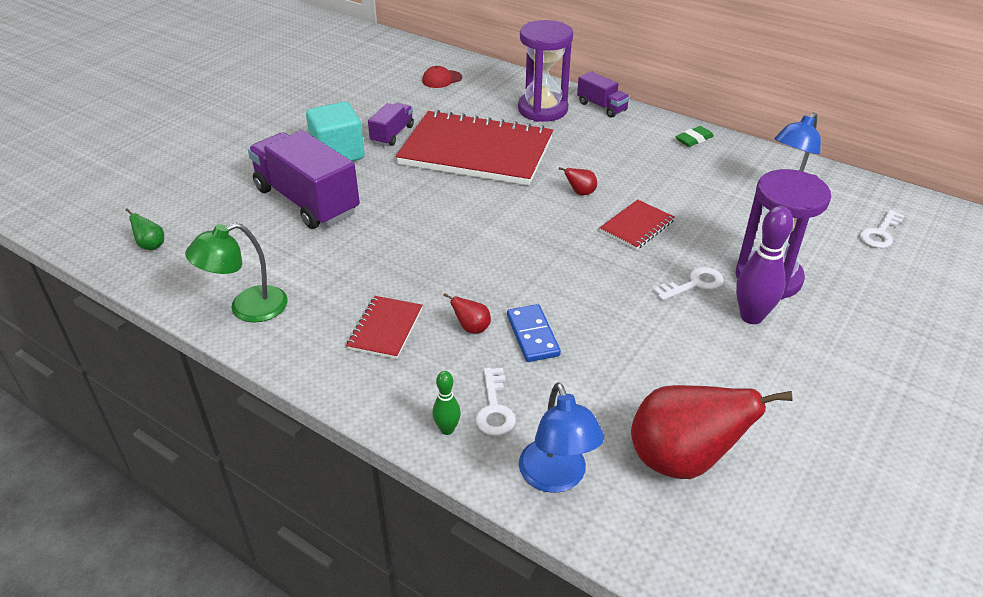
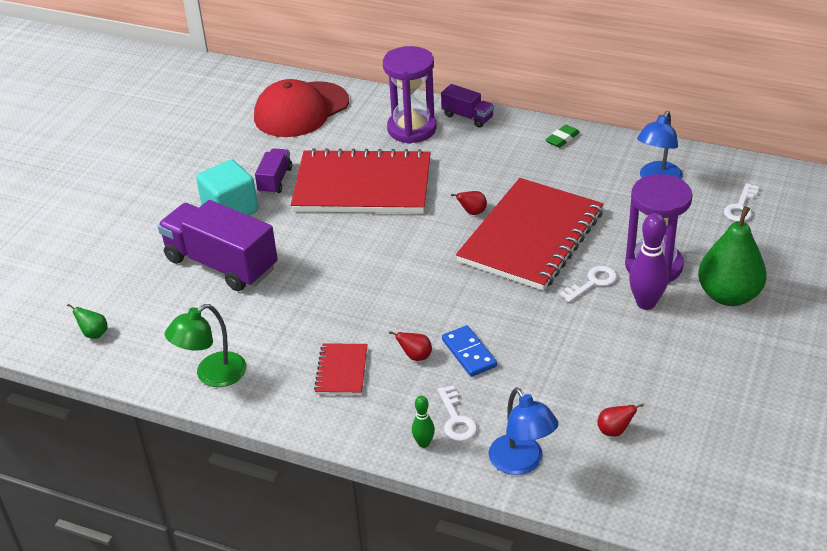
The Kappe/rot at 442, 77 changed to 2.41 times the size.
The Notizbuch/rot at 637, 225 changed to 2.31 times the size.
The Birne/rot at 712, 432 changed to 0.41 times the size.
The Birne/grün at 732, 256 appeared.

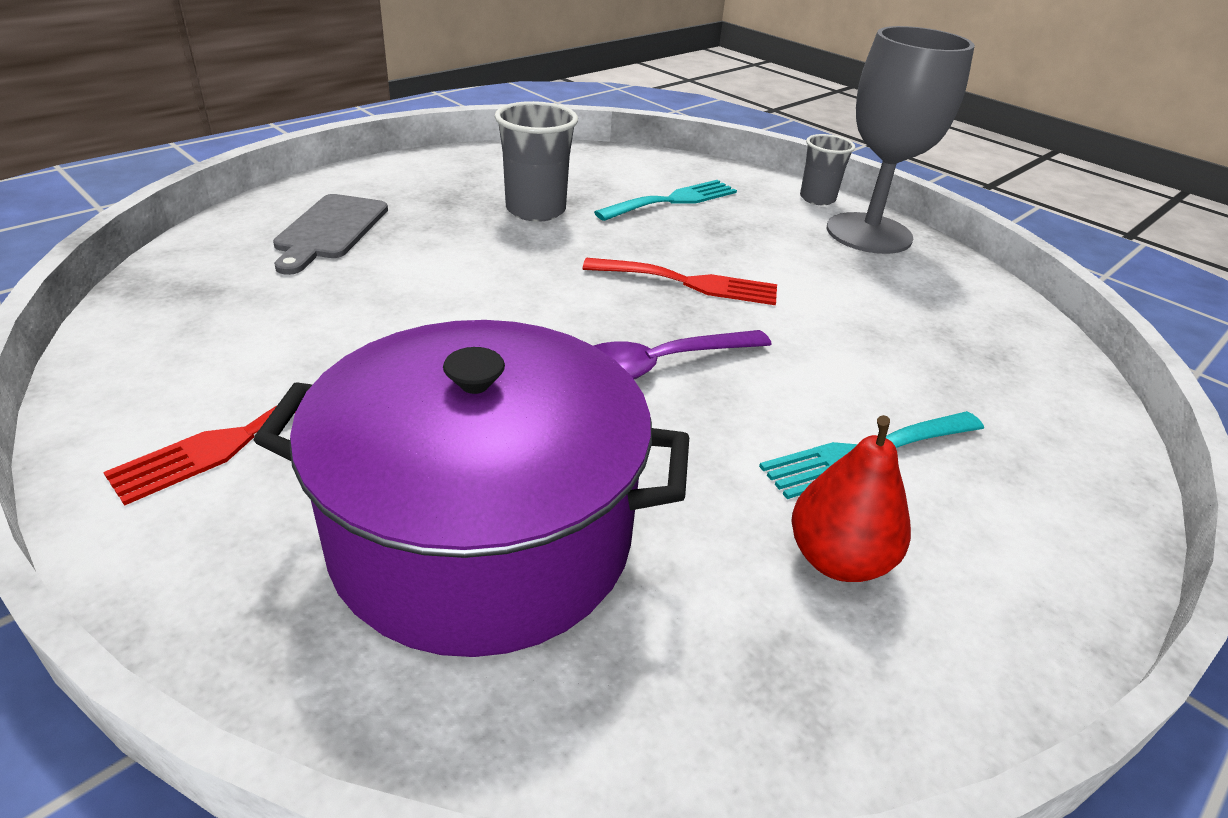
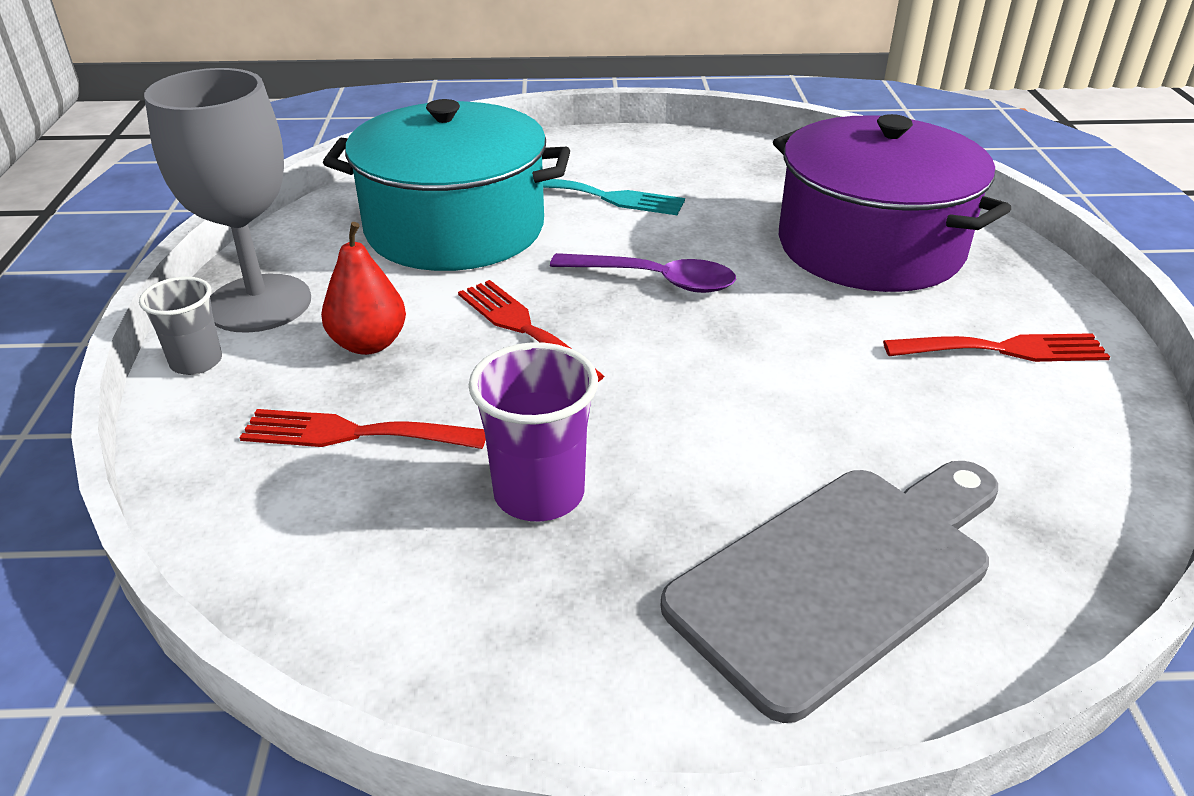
The Schneidebrett/grau at 330, 234 changed to 1.64 times the size.
The Becher/grau at 536, 161 became the Becher/lila at 533, 431.
The Gabel/türkis at 665, 200 became the Gabel/rot at 363, 429.
The Birne/rot moved from 851, 498 to 363, 288.
The Kochtopf/türkis at 446, 185 appeared.

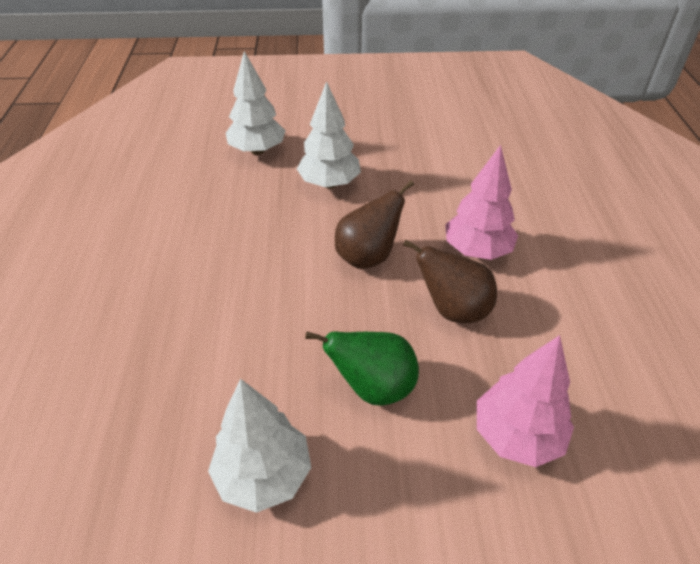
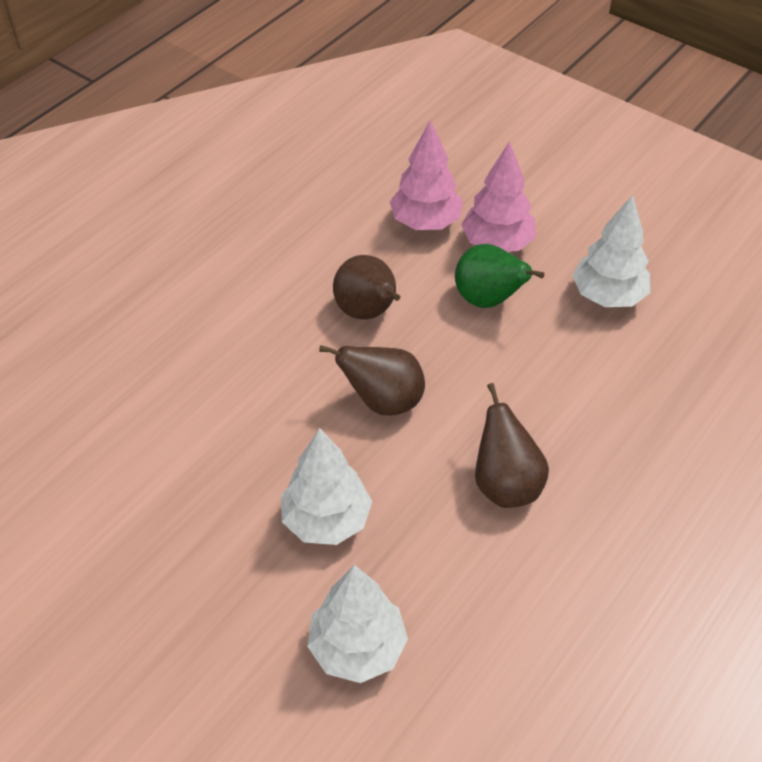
The Baum/rosa moved from 481, 202 to 498, 196.
The Birne/braun at 512, 445 appeared.

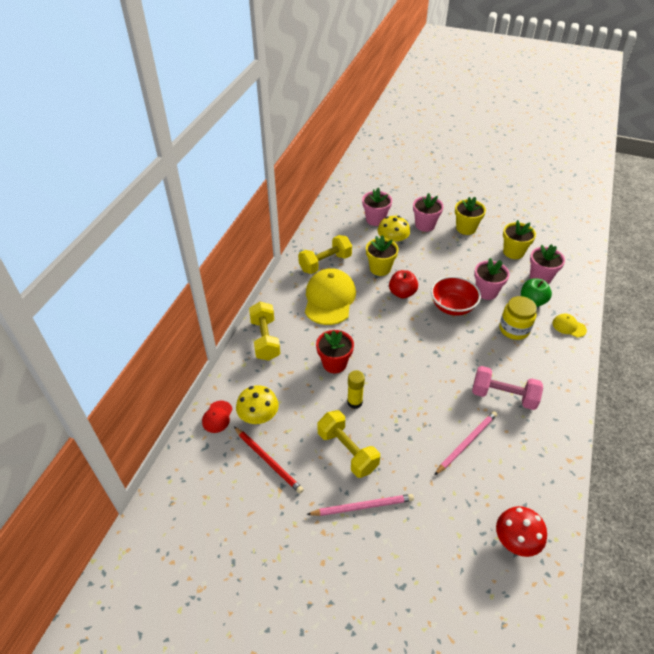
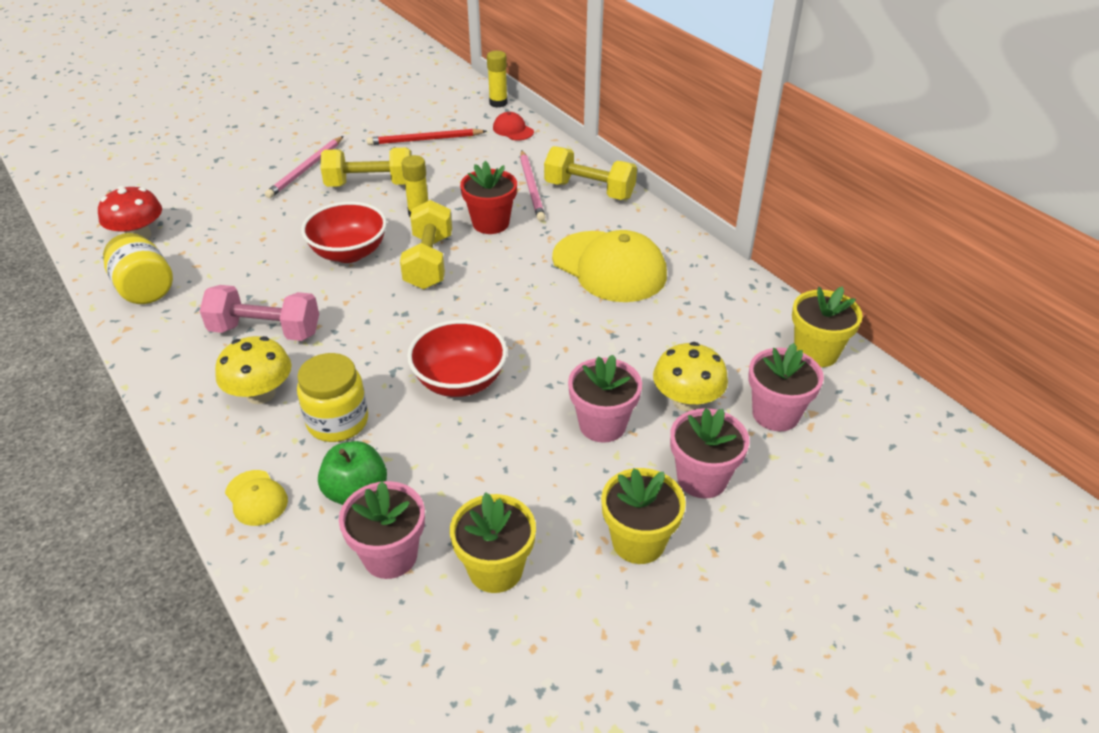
The Pilz/gelb moved from 257, 404 to 253, 370.
The Hantel/gelb moved from 325, 254 to 426, 244.
The Blumentopf/gelb moved from 382, 255 to 827, 326.
The Apfel/rot at 403, 284 disappeared.
The Bleistift/rosa moved from 466, 443 to 532, 185.
The Hantel/rosa at 507, 388 turned 45 degrees clockwise.
The Blumentopf/rosa moved from 492, 279 to 605, 399.
The Kappe/gelb at 569, 325 turned 75 degrees clockwise.
The Einmachglas/gelb at 138, 268 appeared.
The Schüssel/rot at 344, 232 appeared.
The Klebestift/gelb at 497, 79 appeared.

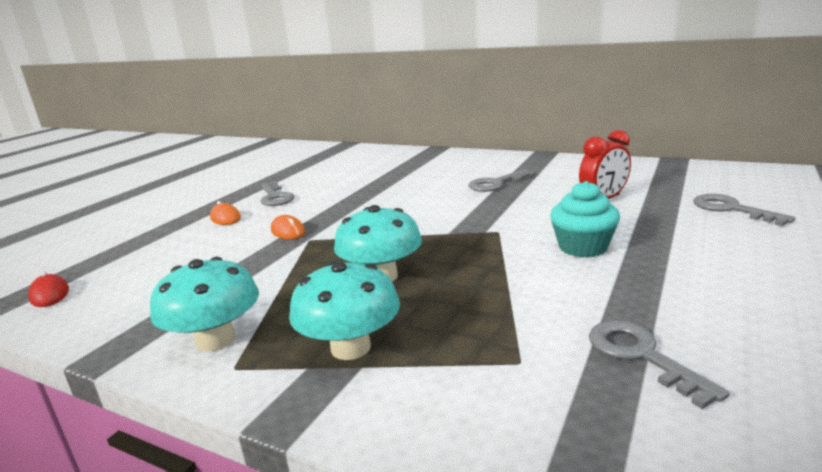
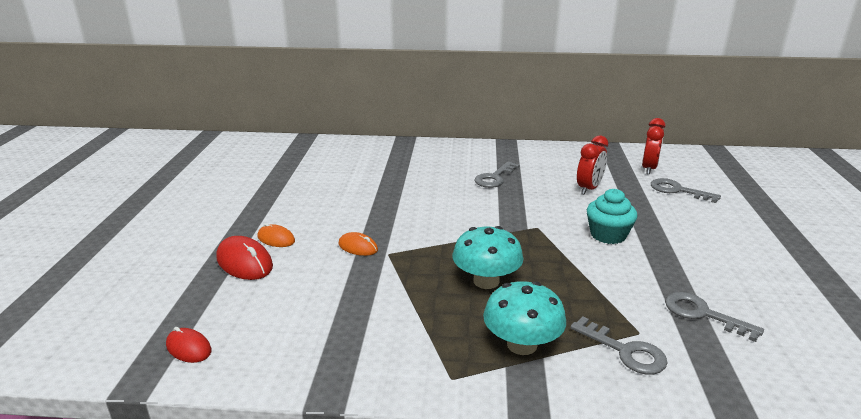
The Pilz/türkis at 204, 304 disappeared.
The Schlüssel/grau moved from 277, 194 to 619, 345.
The Computermaus/rot at 244, 258 appeared.
The Wecker/rot at 653, 146 appeared.

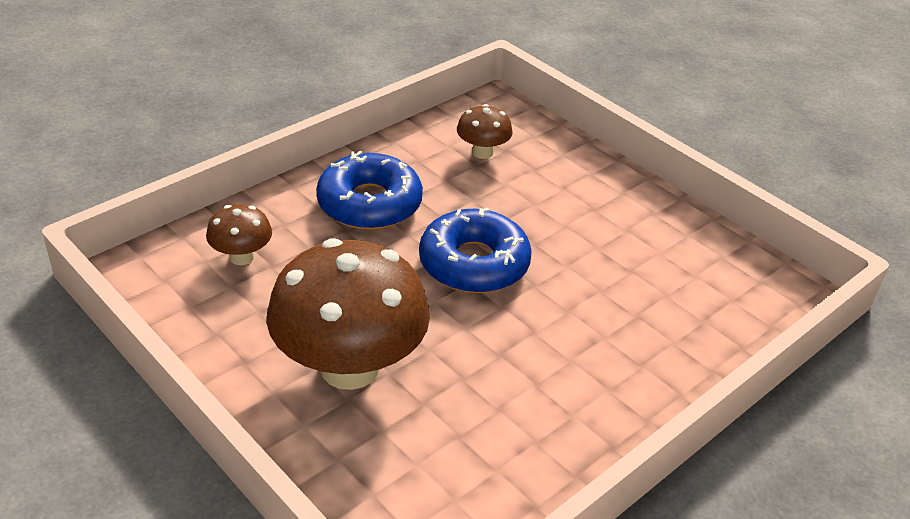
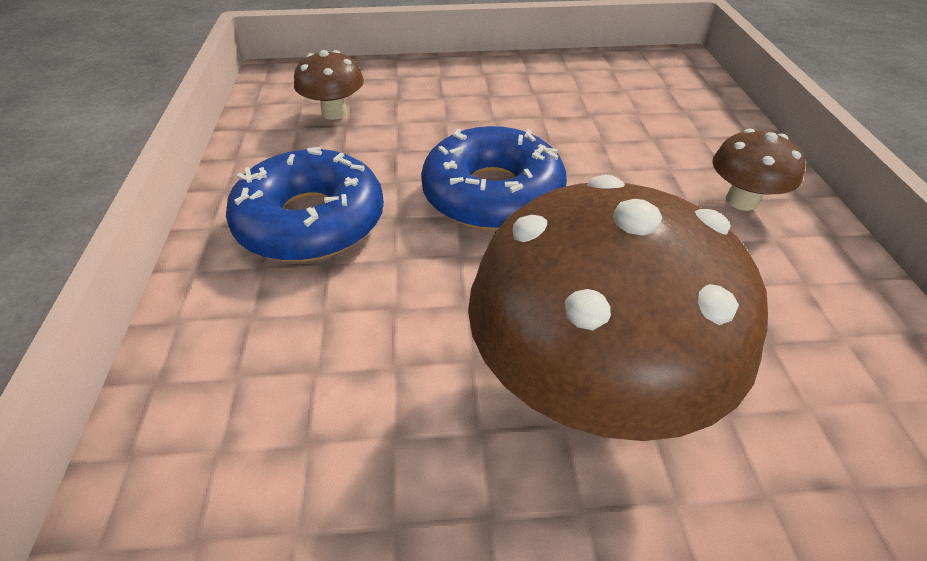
The Pilz/braun moved from 239, 234 to 758, 170.

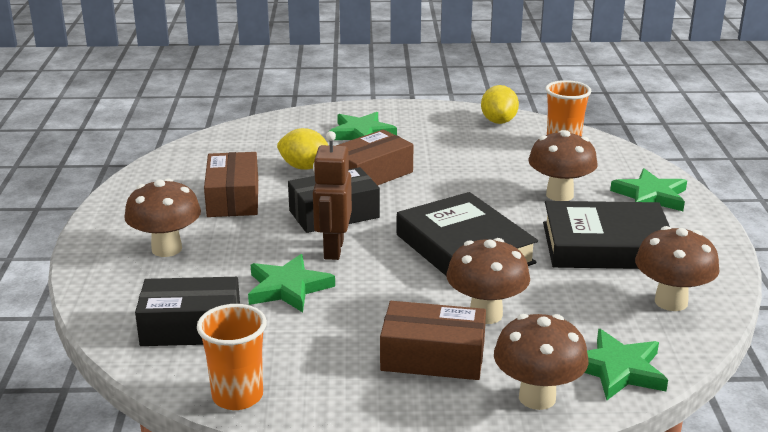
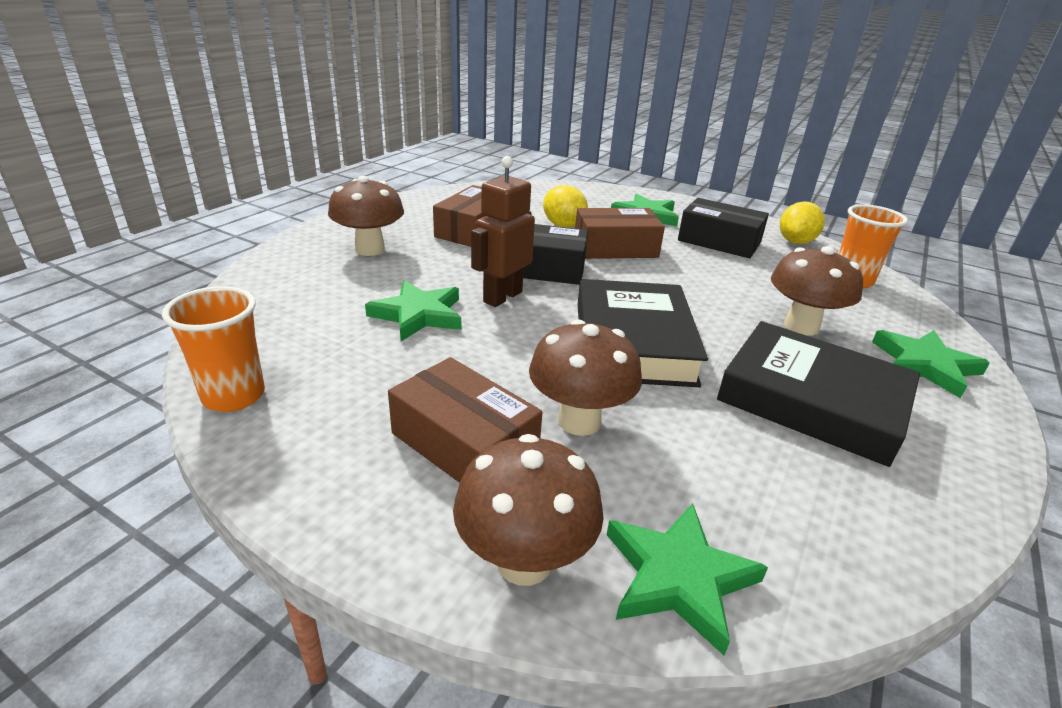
The Schachtel/schwarz moved from 187, 311 to 723, 228.
The Pilz/braun at 677, 268 disappeared.

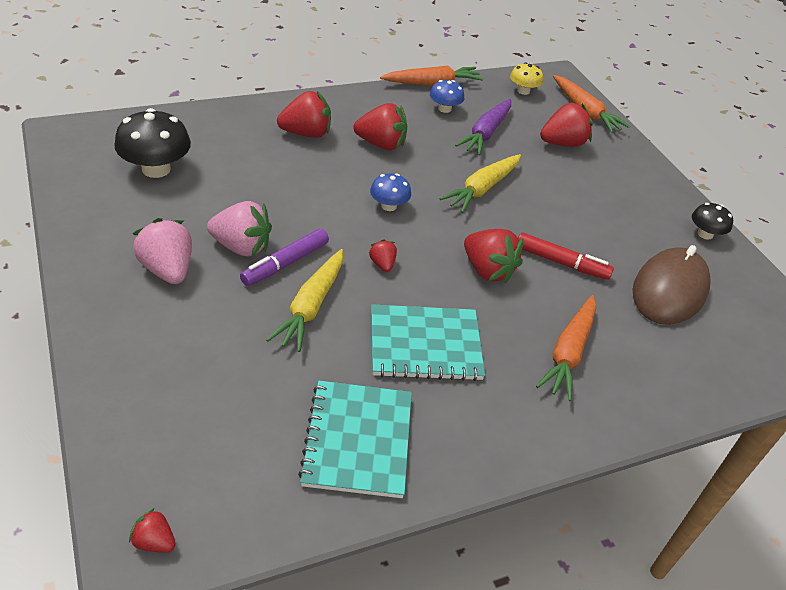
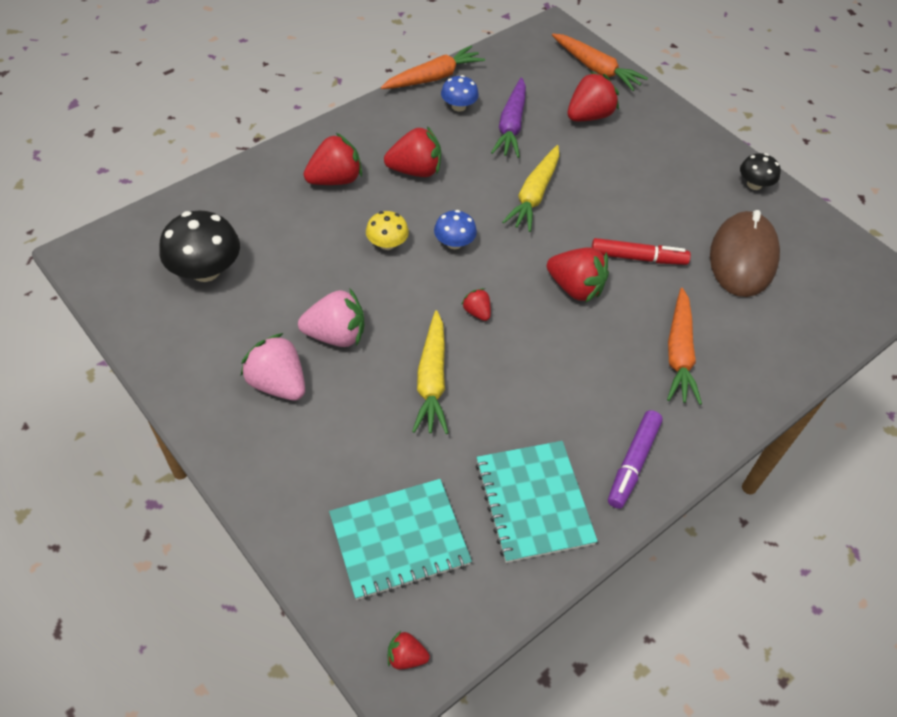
The Filzstift/lila moved from 284, 257 to 635, 459.
The Notizbuch/türkis moved from 428, 342 to 400, 539.
The Pilz/gelb moved from 526, 79 to 387, 230.

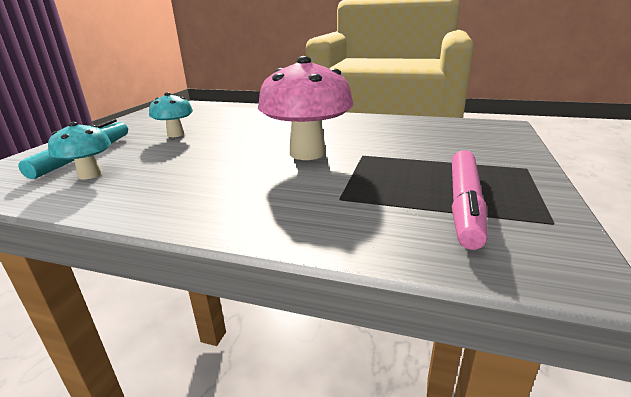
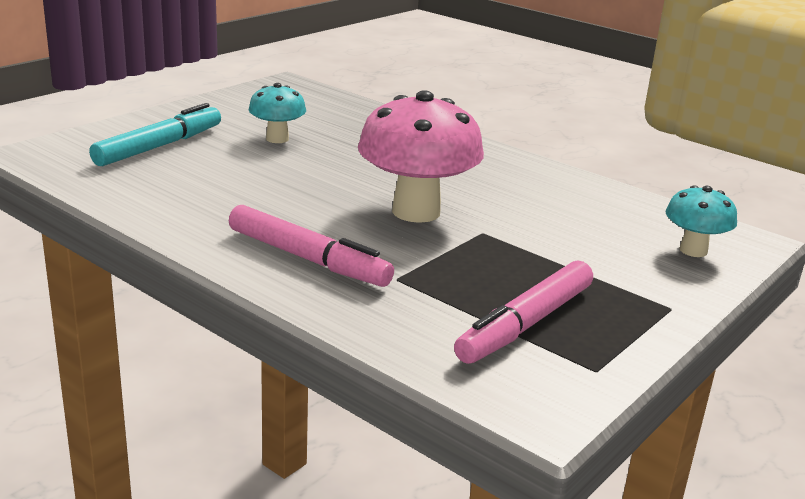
The Pilz/türkis moved from 79, 150 to 701, 221.
The Filzstift/rosa at 311, 246 appeared.

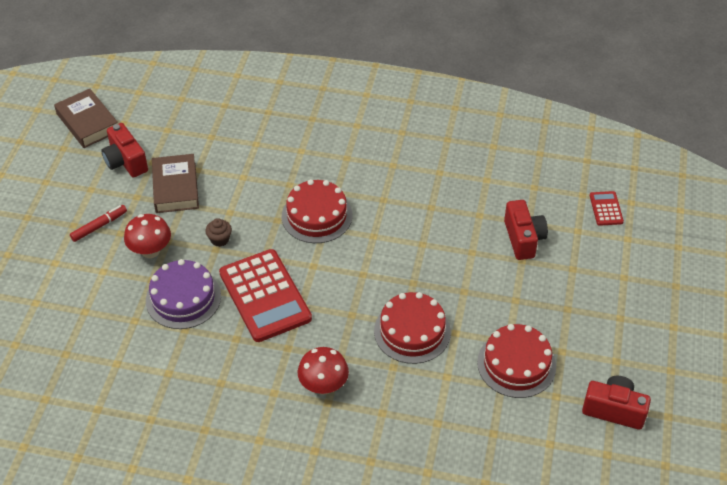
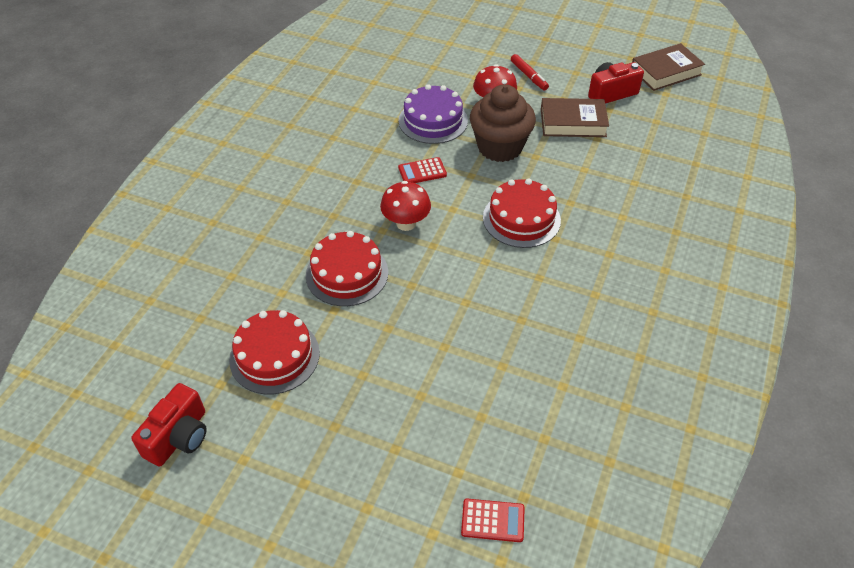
The Muffin/braun at 218, 232 changed to 2.47 times the size.
The Taschenrechner/rot at 265, 295 changed to 0.45 times the size.
The Pilz/rot moved from 323, 371 to 405, 206.
The Kamera/rot at 526, 230 disappeared.

